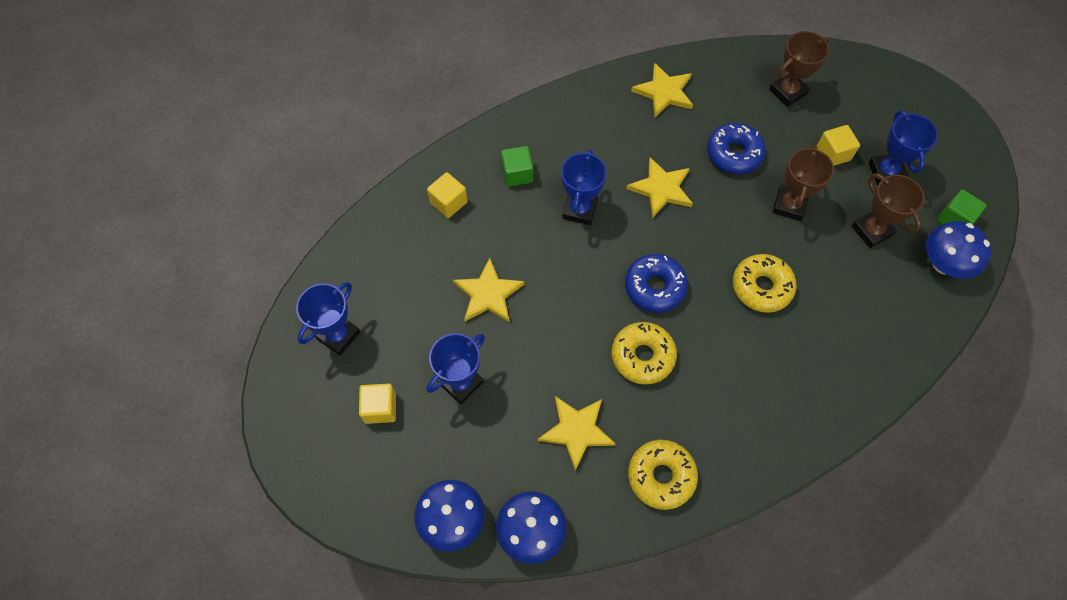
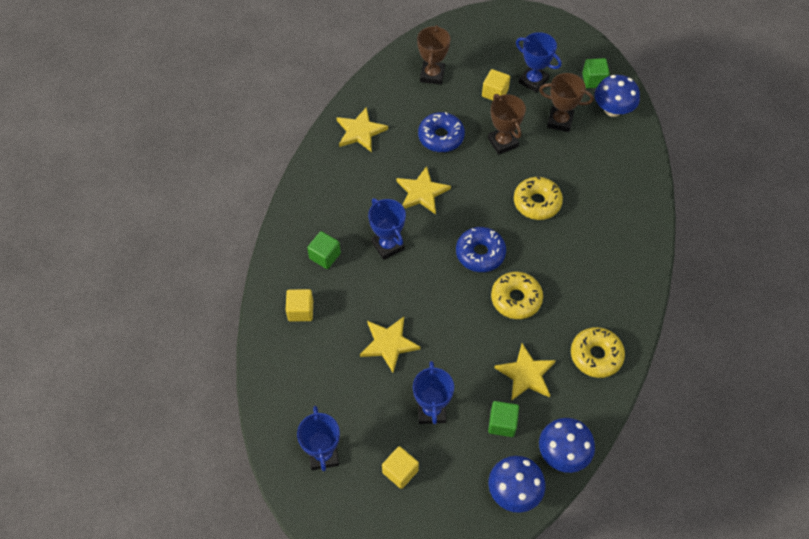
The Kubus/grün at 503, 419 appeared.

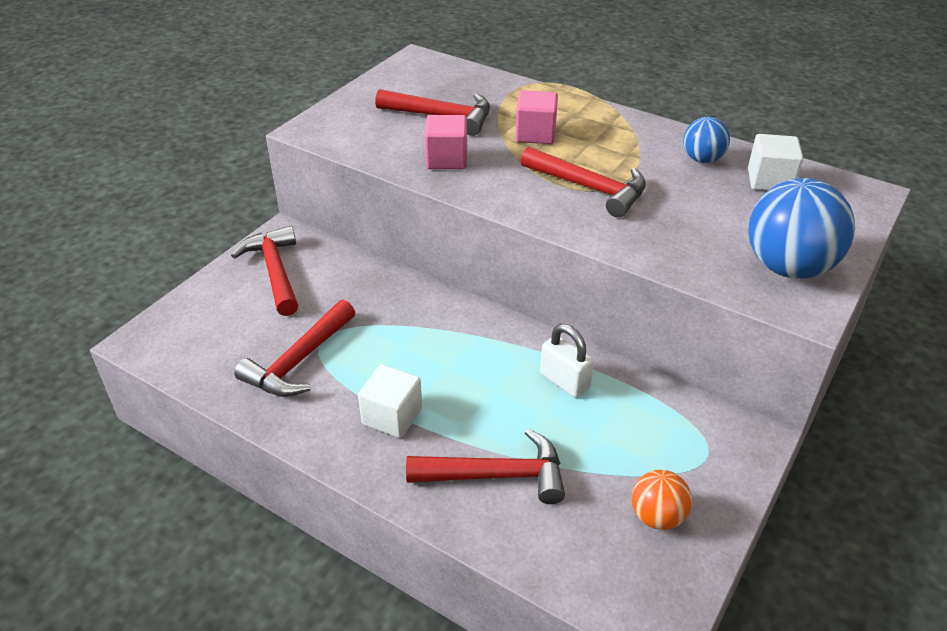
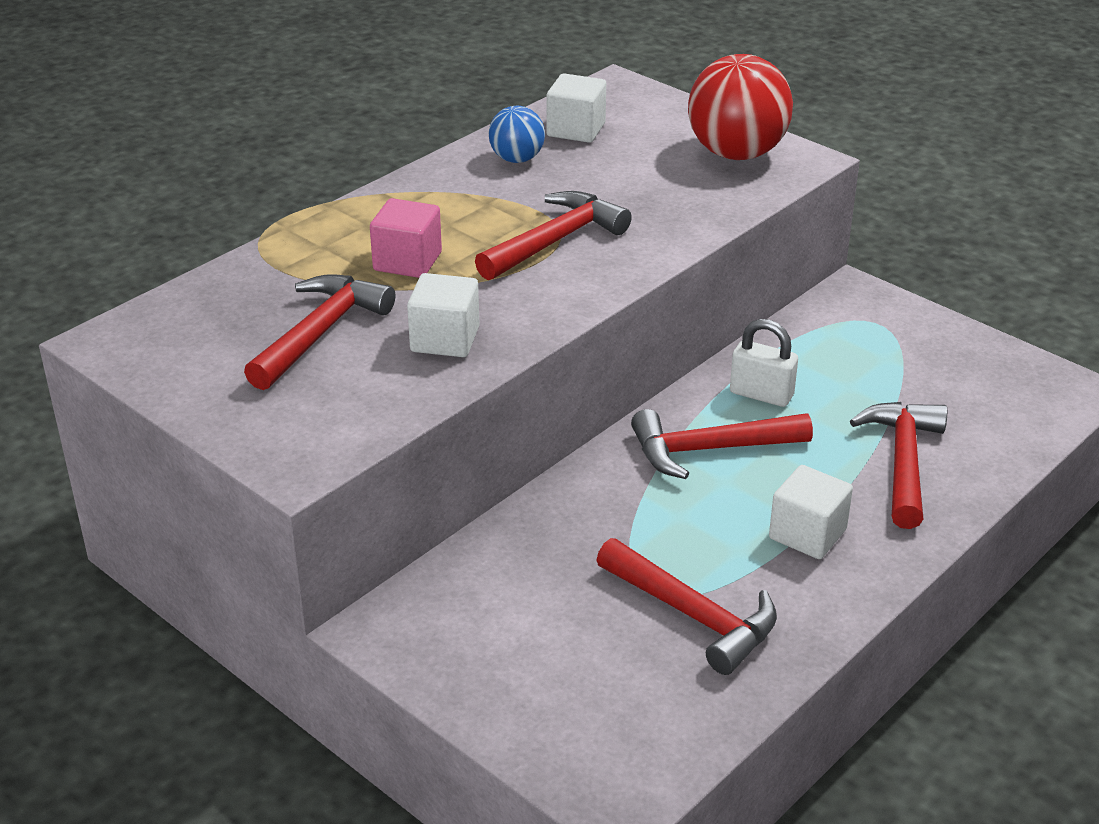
The Hammer/rot moved from 264, 271 to 722, 444.
The Kubus/rosa at 446, 142 became the Kubus/weiß at 443, 315.
The Vorhängeschloss/weiß at 567, 361 turned 60 degrees clockwise.
The Ball/orange at 662, 500 disappeared.
The Ball/blau at 801, 228 became the Ball/rot at 740, 107.

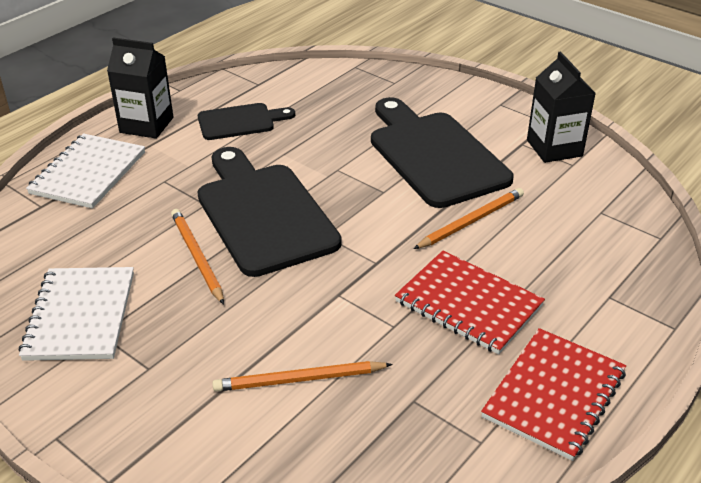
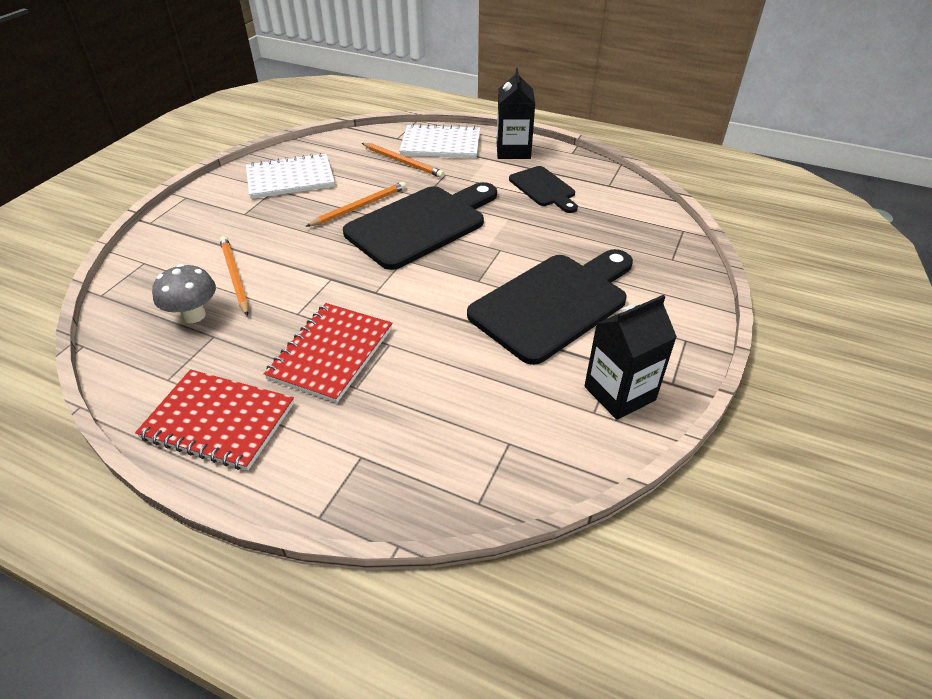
The Bleistift/orange moved from 468, 218 to 403, 160.
The Pilz/grau at 184, 293 appeared.

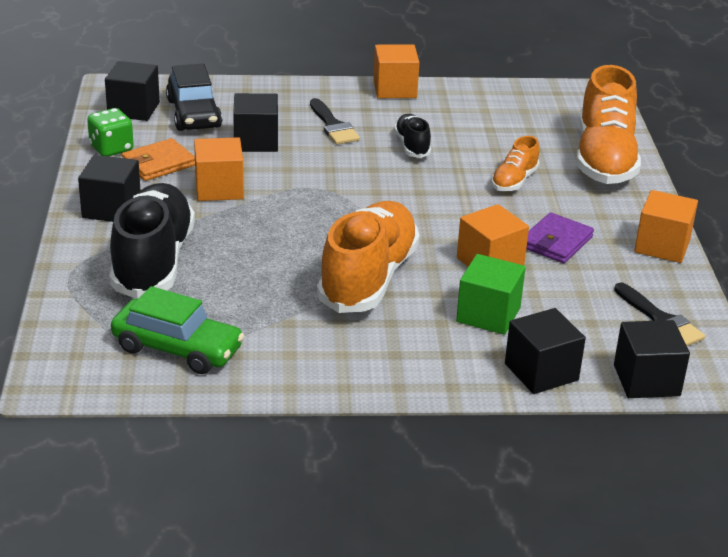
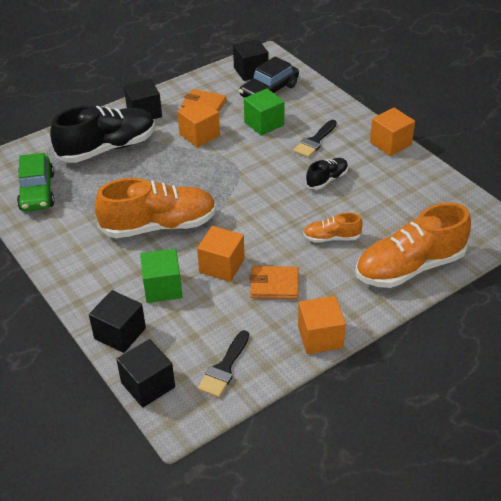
The Spielwürfel/grün at 110, 132 disappeared.
The Kubus/schwarz at 255, 122 became the Kubus/grün at 264, 112.
The Geldbörse/lila at 560, 237 became the Geldbörse/orange at 274, 282.

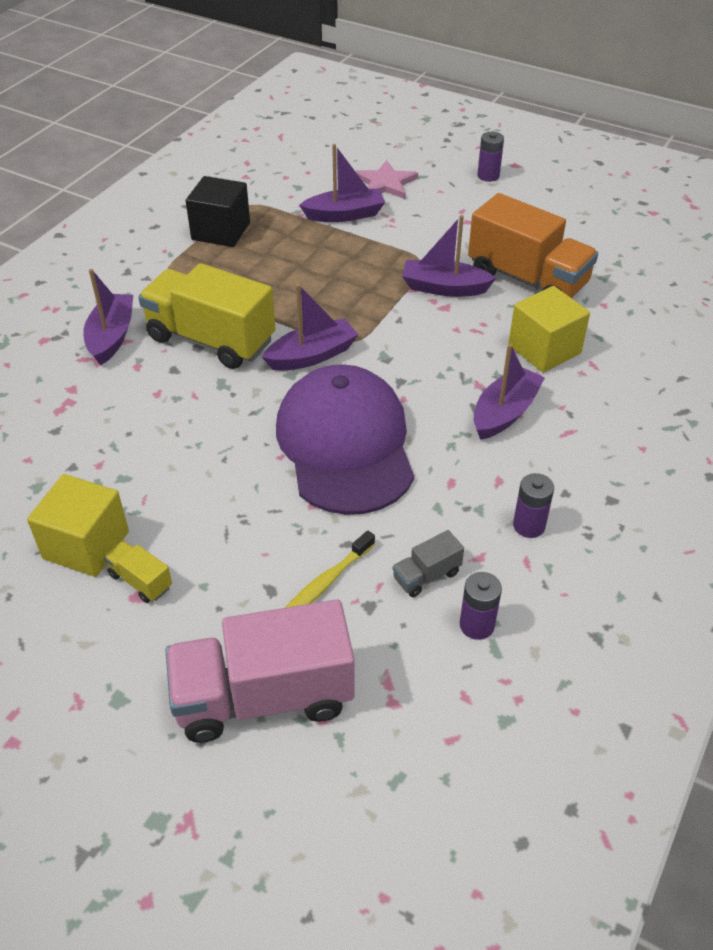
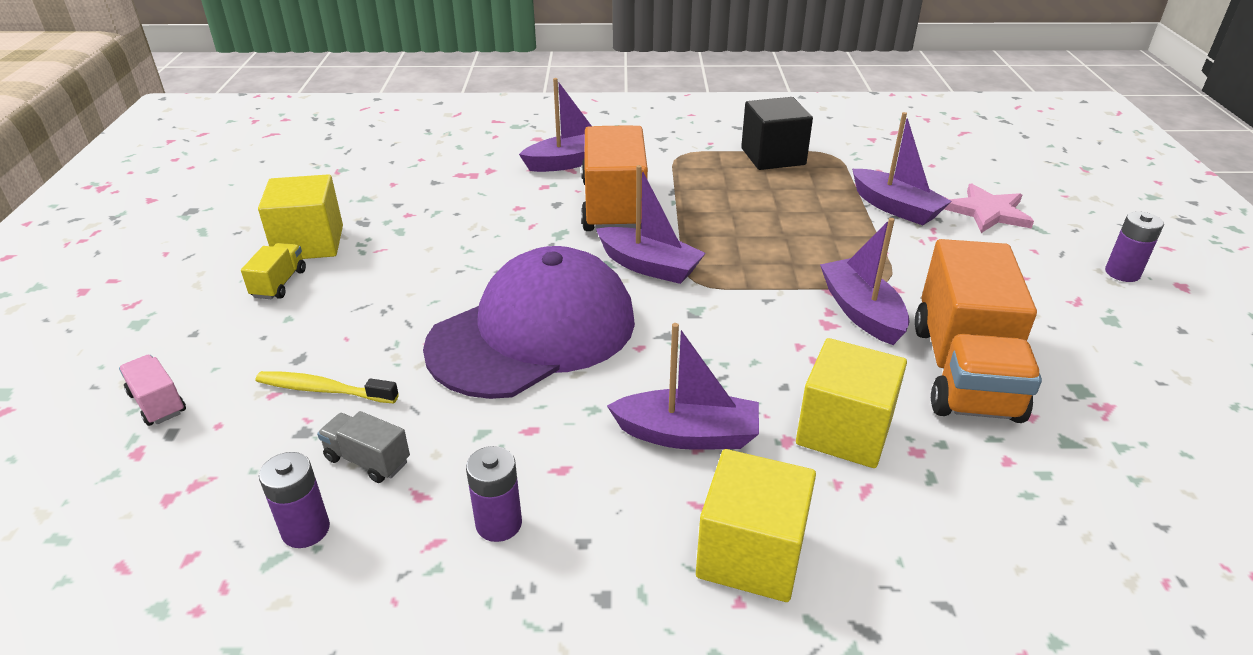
The Lastwagen/gelb at 206, 316 became the Lastwagen/orange at 614, 178.
The Lastwagen/rosa at 260, 671 changed to 0.43 times the size.
The Kubus/gelb at 756, 525 appeared.

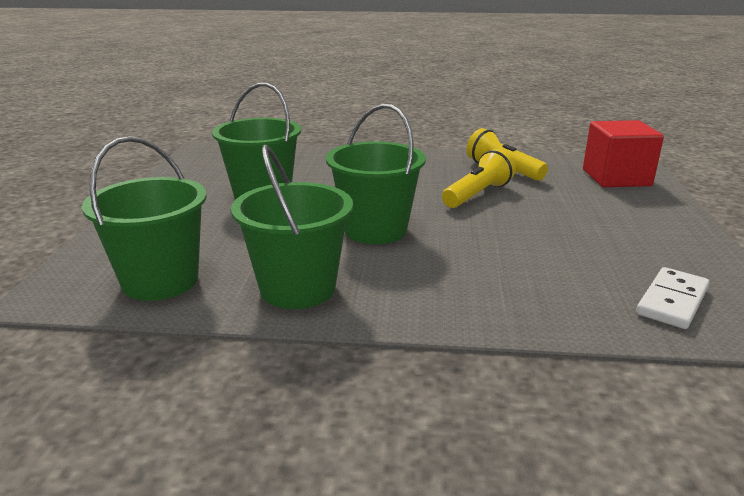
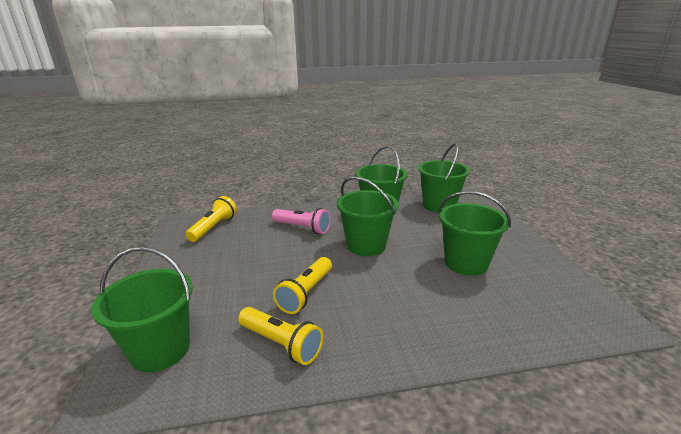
The Kubus/rot at 623, 153 was replaced by the Eimer/grün at 142, 309.
The Dominostein/weiß at 672, 298 was replaced by the Taschenlampe/gelb at 211, 219.
The Taschenlampe/rosa at 301, 221 appeared.

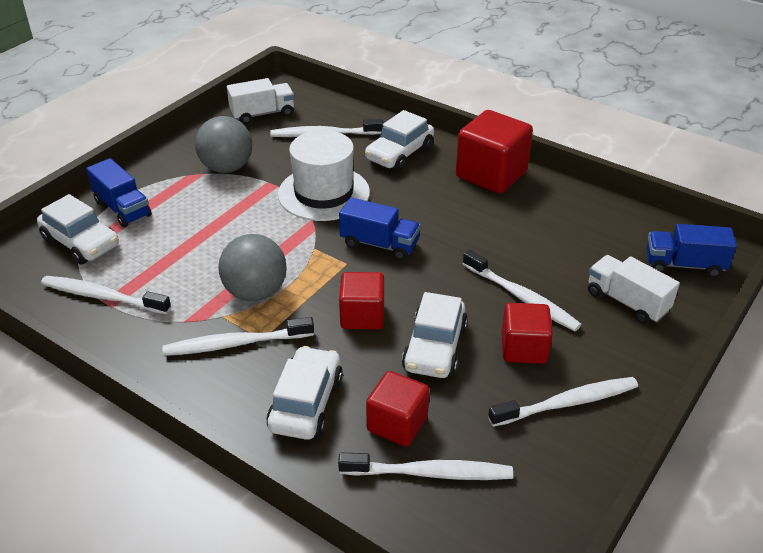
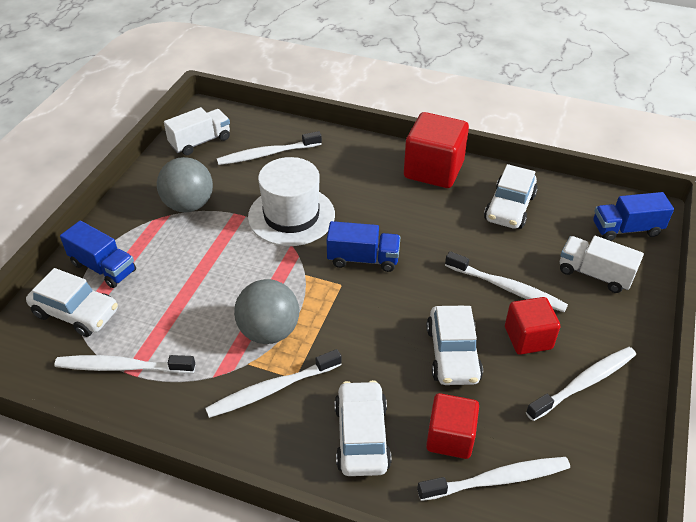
The Kubus/rot at 361, 301 disappeared.
The Auto/weiß moved from 399, 140 to 511, 196.

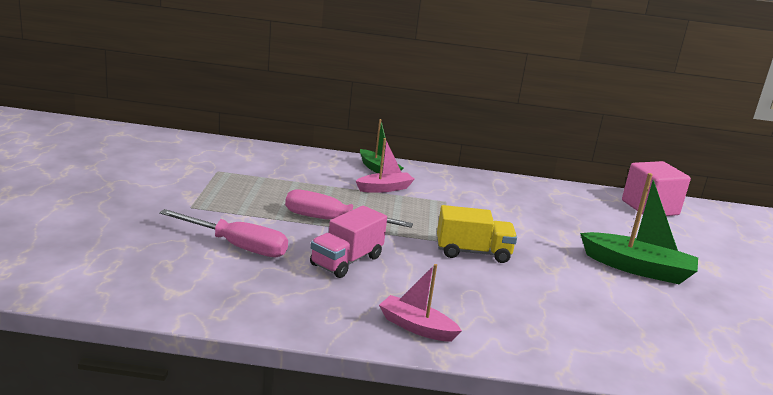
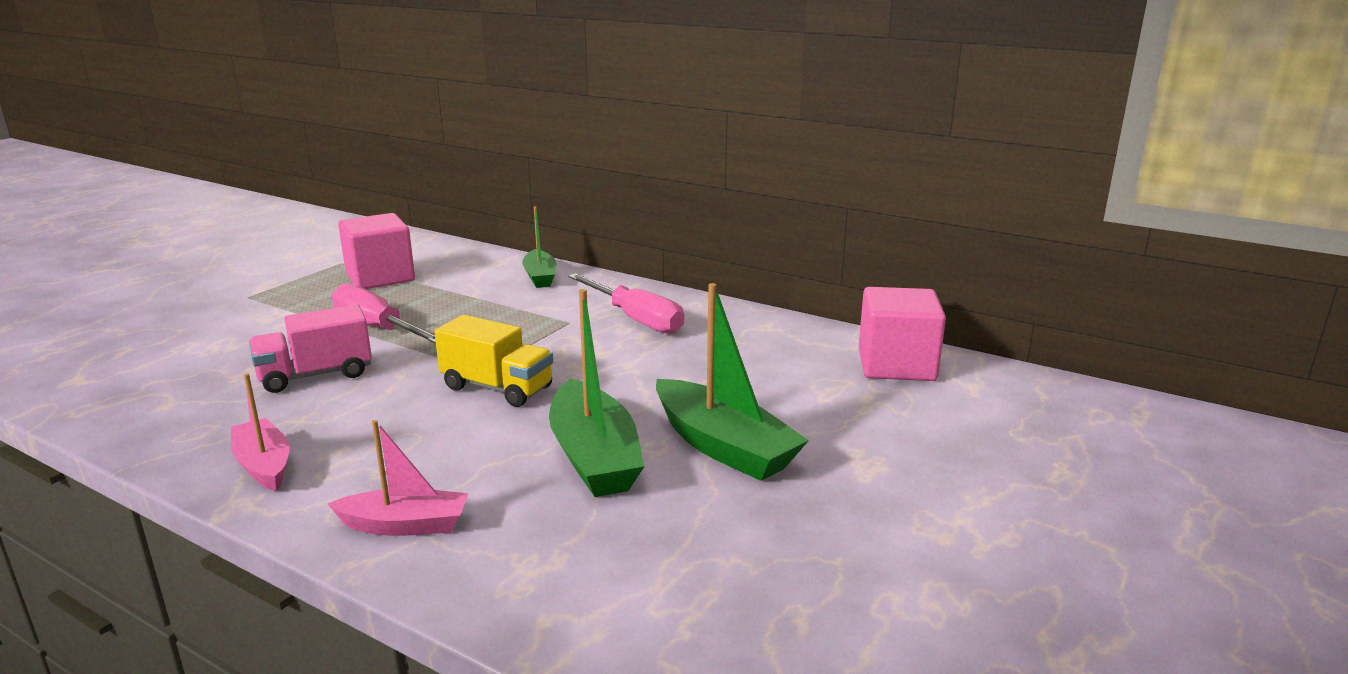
The Schraubenzieher/rosa moved from 223, 233 to 626, 303.
The Boot/rosa moved from 385, 165 to 398, 478.
The Kubus/rosa at 376, 251 appeared.
The Boot/grün at 597, 393 appeared.

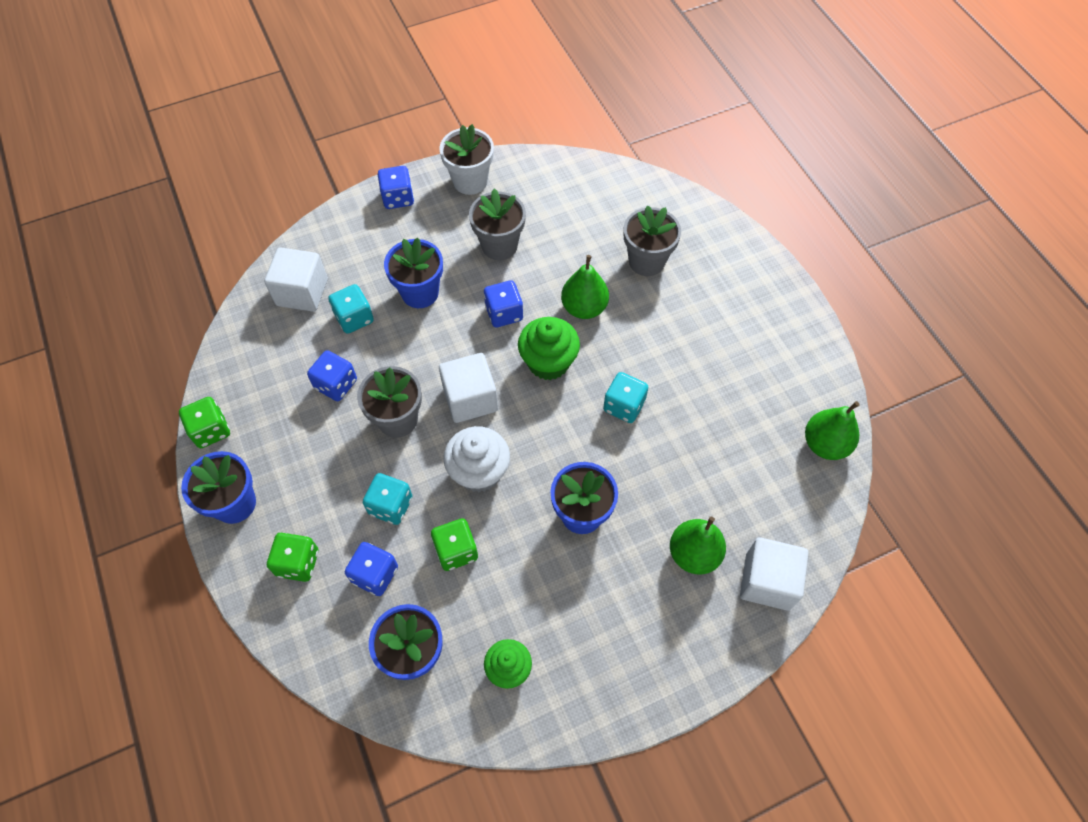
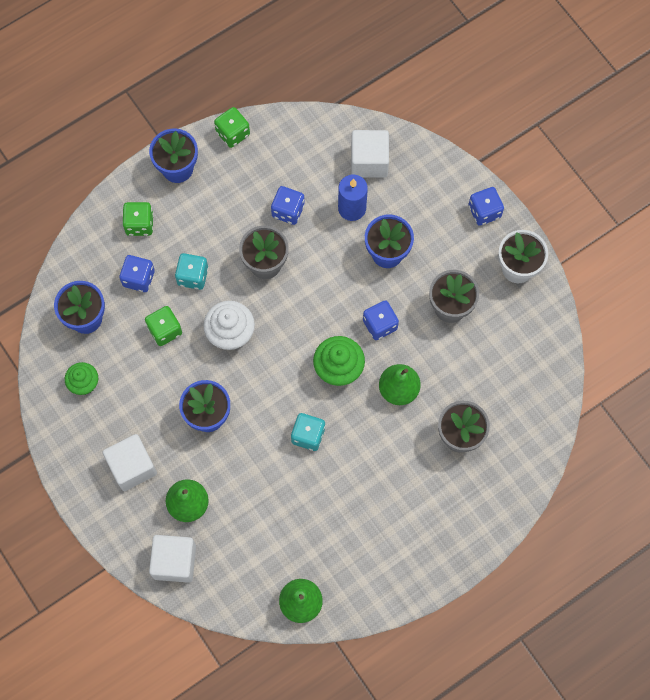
The Spielwürfel/türkis at 351, 309 was replaced by the Kerze/blau at 353, 198.
The Kubus/weiß moved from 468, 388 to 130, 462.

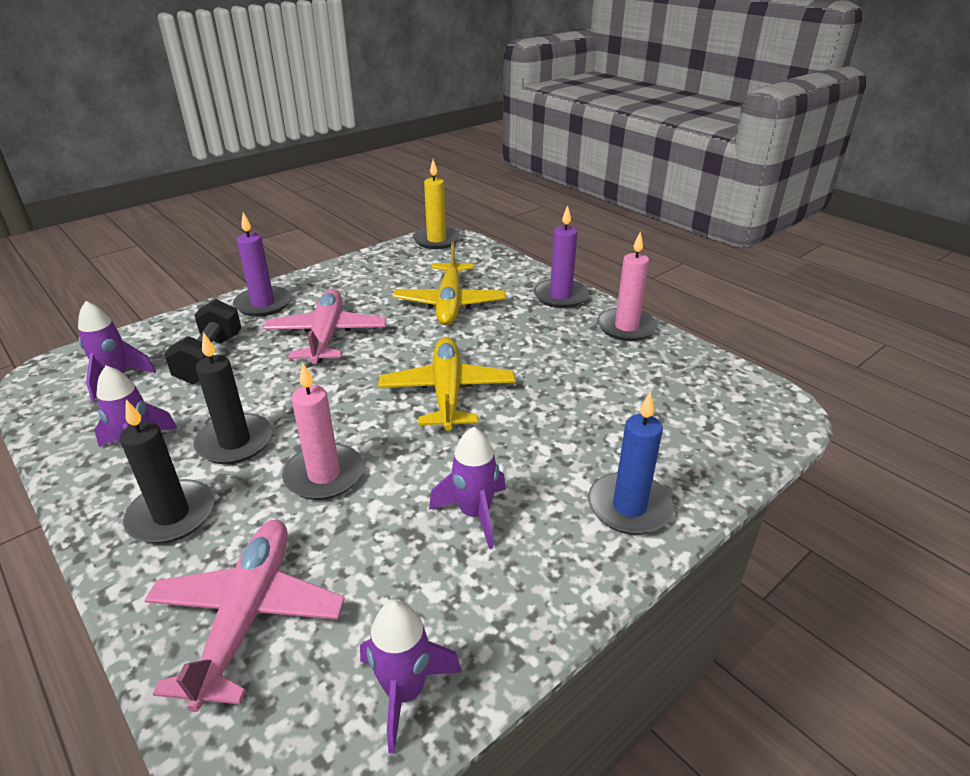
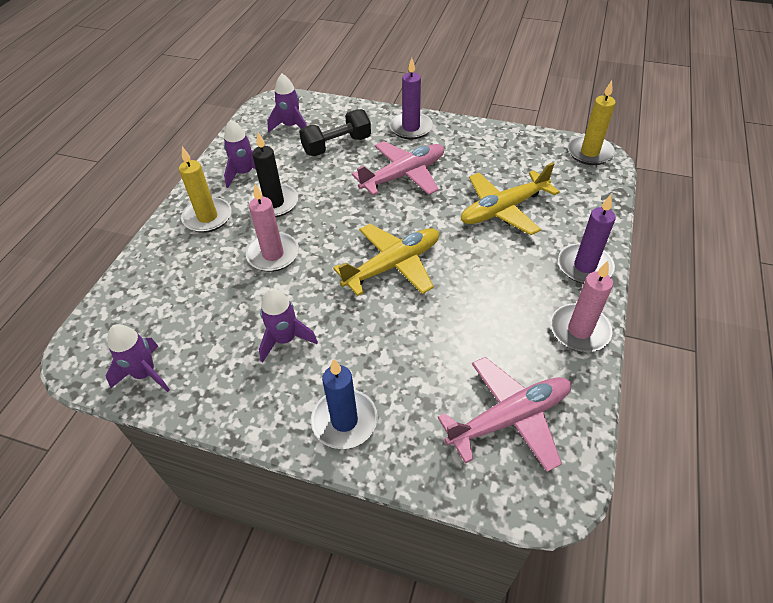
The Kerze/schwarz at 167, 471 became the Kerze/gelb at 205, 189.
The Flugzeug/rosa moved from 244, 616 to 504, 414.

